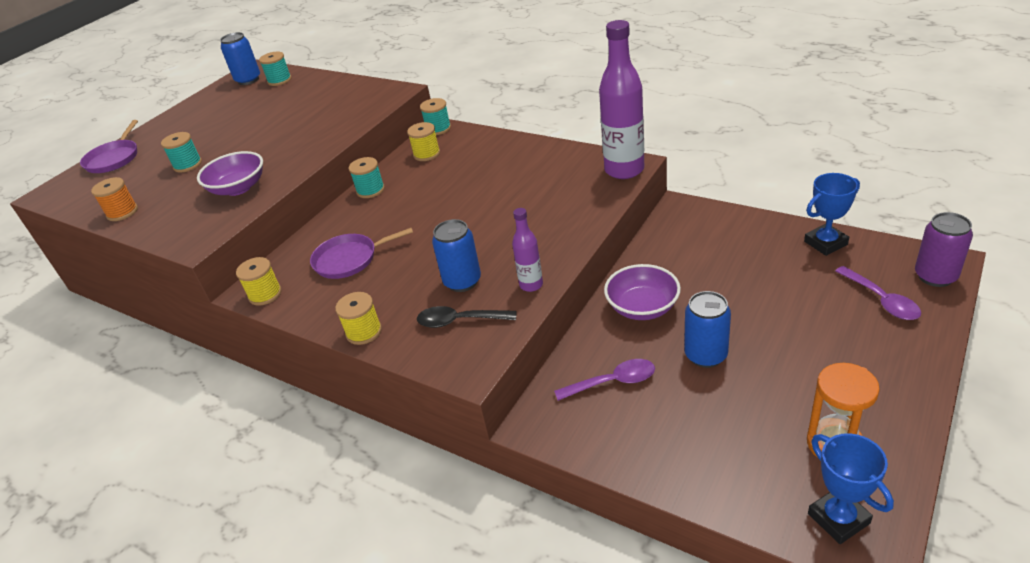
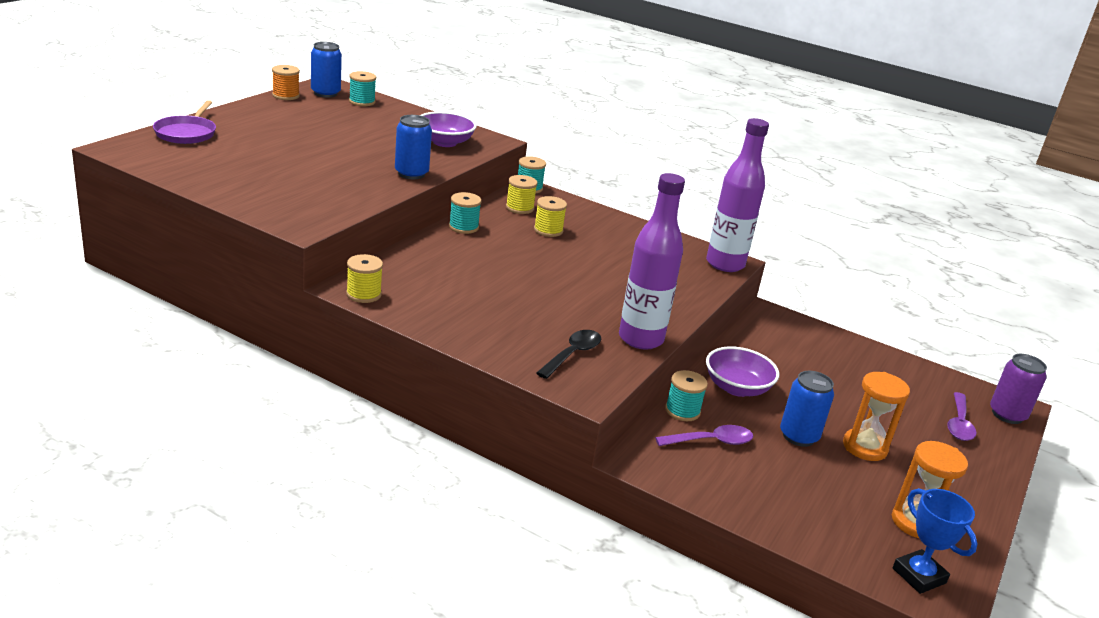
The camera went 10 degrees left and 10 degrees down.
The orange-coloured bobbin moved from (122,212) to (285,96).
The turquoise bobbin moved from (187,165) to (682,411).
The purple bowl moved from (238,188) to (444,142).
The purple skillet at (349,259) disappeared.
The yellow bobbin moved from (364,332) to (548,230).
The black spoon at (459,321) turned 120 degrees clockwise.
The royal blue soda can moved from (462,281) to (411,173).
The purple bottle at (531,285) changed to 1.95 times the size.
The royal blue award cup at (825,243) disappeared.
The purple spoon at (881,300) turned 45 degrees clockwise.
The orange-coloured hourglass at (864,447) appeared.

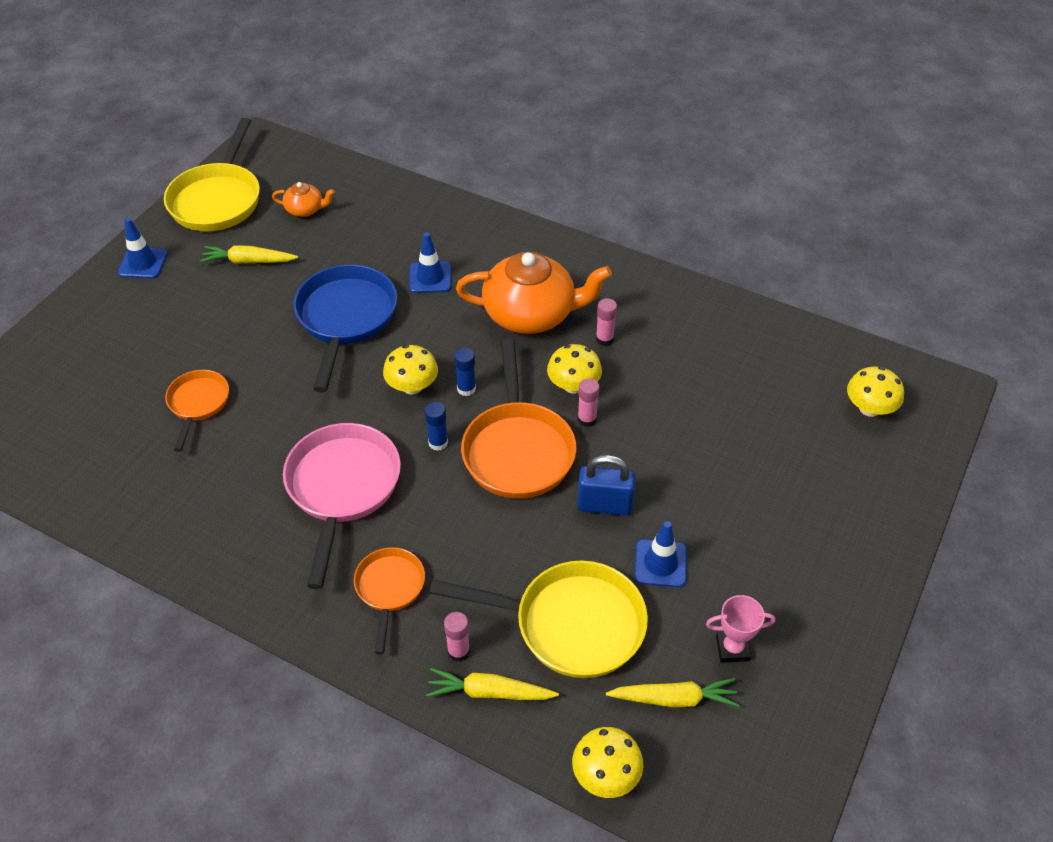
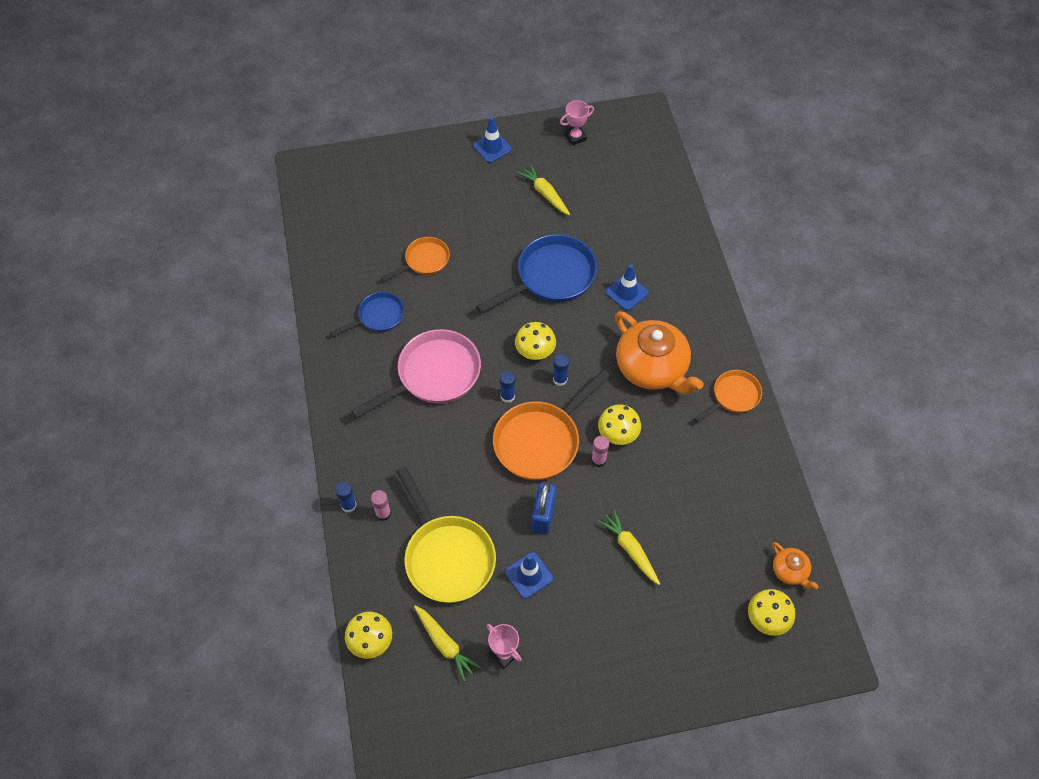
The camera went 50 degrees right and 10 degrees up.
The yellow skillet at (217,200) was replaced by the rosy award cup at (575,137).
The orange-coloured tea pot moved from (305,209) to (790,571).
The orange-coloured skillet moved from (389,589) to (733,396).
The yellow carrot moved from (489,692) to (630,549).
The royal blue small lock at (604,505) turned 45 degrees clockwise.
The rosy glue at (604,339) disappeared.
The royal blue skillet at (378,316) appeared.
The royal blue glue at (348,505) appeared.

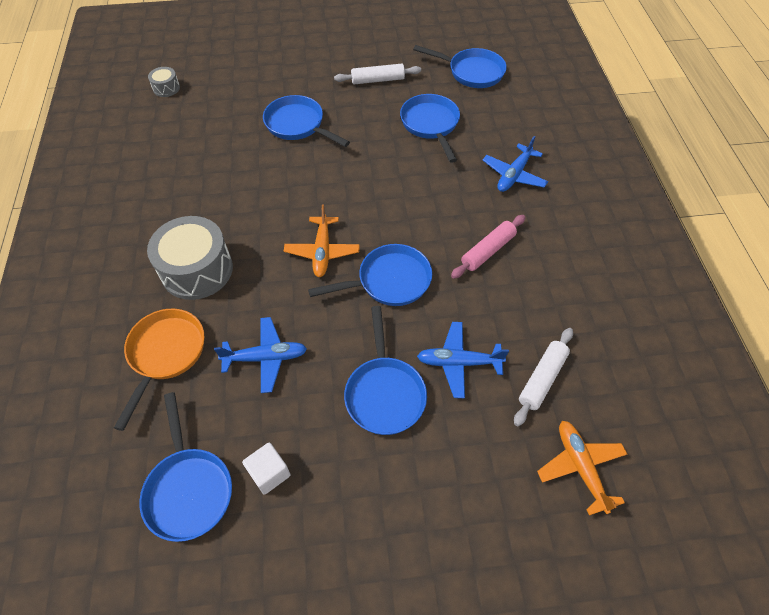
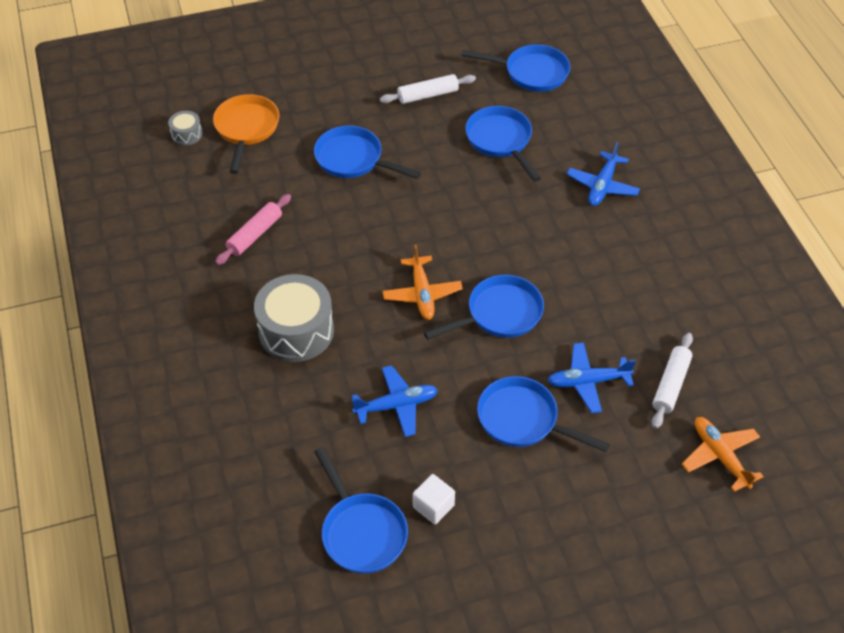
The camera went 10 degrees left and 5 degrees down.
The orange-coloured skillet moved from (165,354) to (246,129).
The royal blue skillet at (384,393) turned 135 degrees clockwise.
The rosy dough roller moved from (488,251) to (255,234).

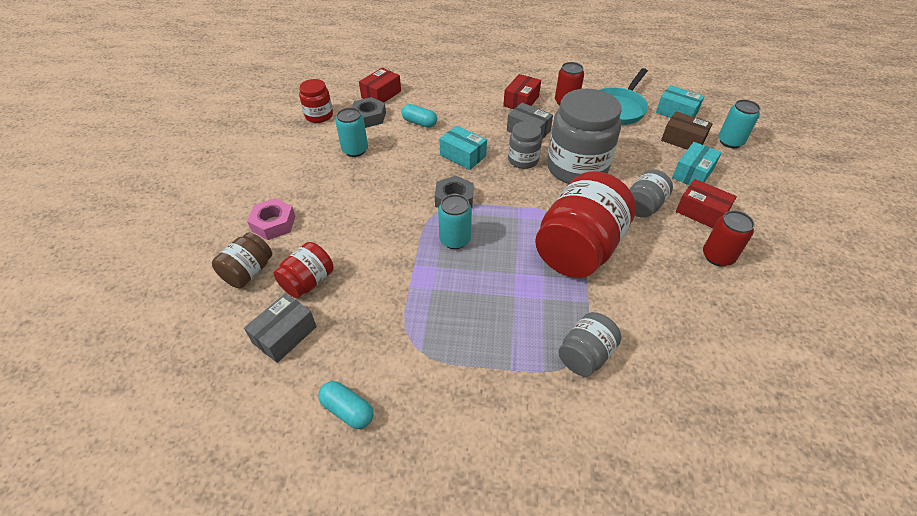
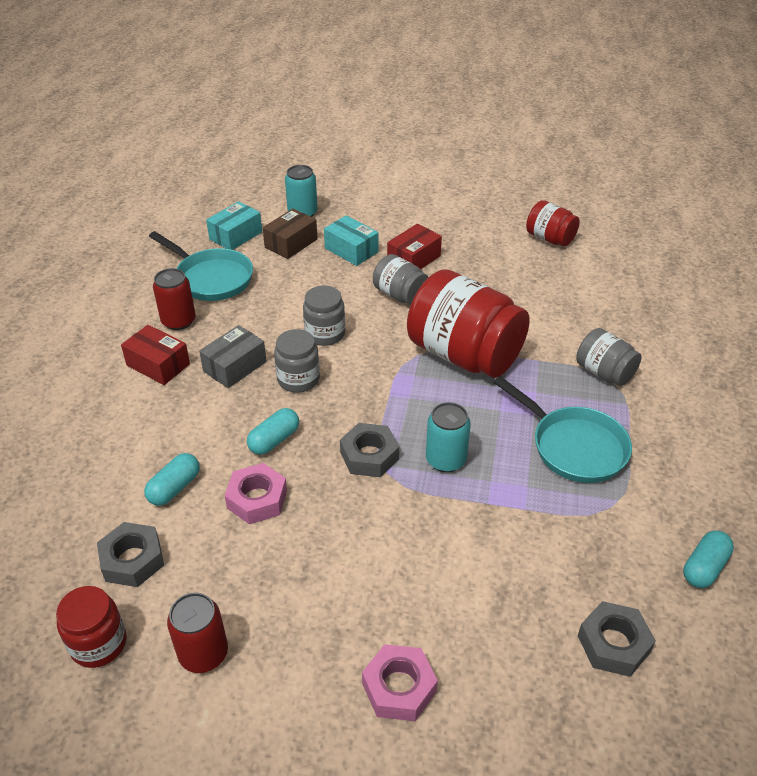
The camera went 85 degrees left and 5 degrees down.
The brown preserve jar at (248,272) disappeared.
The ash-grey box at (285,335) was replaced by the ash-grey nut at (613,644).
The scarlet preserve jar moved from (308,282) to (550,238).
The turquoise soda can at (355,150) disappeared.
The scarlet box at (381,94) disappeared.
The turquoise box at (463,155) was replaced by the turquoise pill shape at (274,440).
The ash-grey preserve jar at (576,168) changed to 0.51 times the size.
The scarlet soda can moved from (717,256) to (203,653).
The rosy nut at (257,499) appeared.
The turquoise skillet at (573,447) appeared.

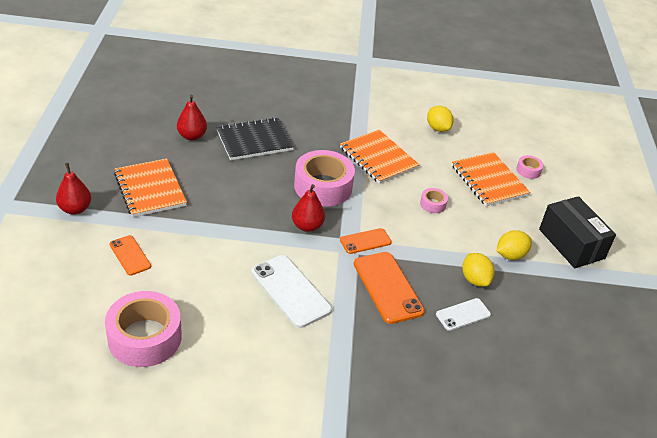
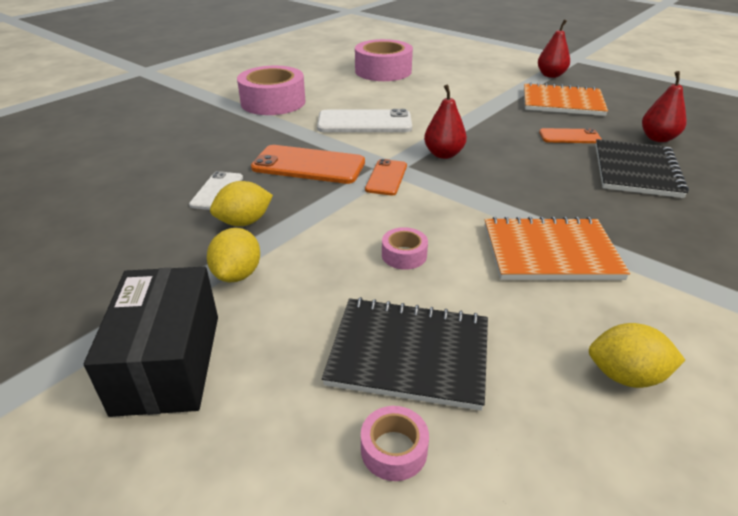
The camera went 130 degrees right and 5 degrees down.
The orange-coloured mobile phone moved from (130,255) to (569,137).
The rosy roll of tape moved from (323,186) to (273,102).
The orange-coloured notepad at (488,181) became the black notepad at (409,354).
The yellow citrus fruit at (475,279) turned 45 degrees counterclockwise.
The black box at (571,244) turned 75 degrees clockwise.

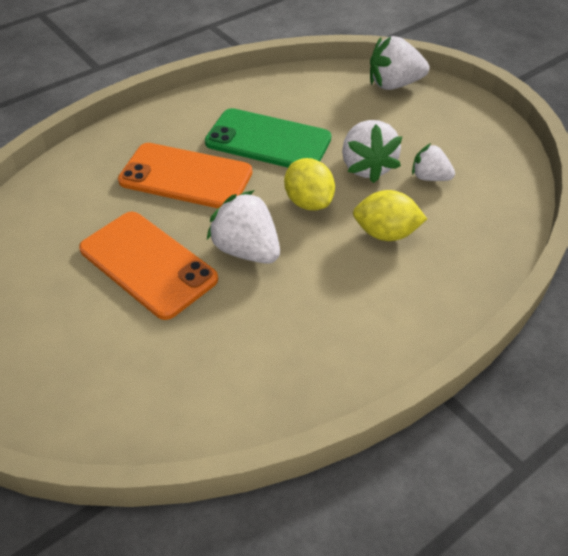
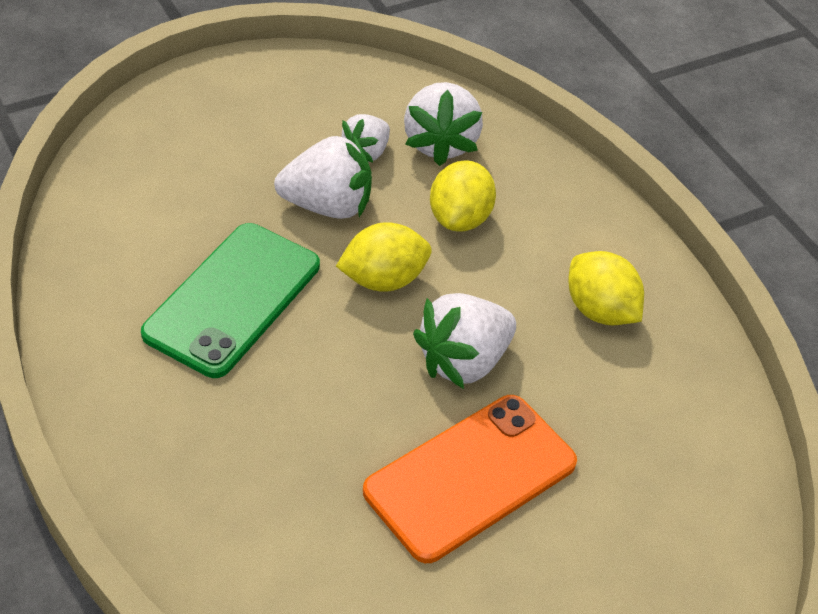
The camera went 85 degrees left and 0 degrees up.
The orange-coloured mobile phone at (186,177) disappeared.
The white berry moved from (394,84) to (440,143).
The yellow citrus fruit at (599,310) appeared.

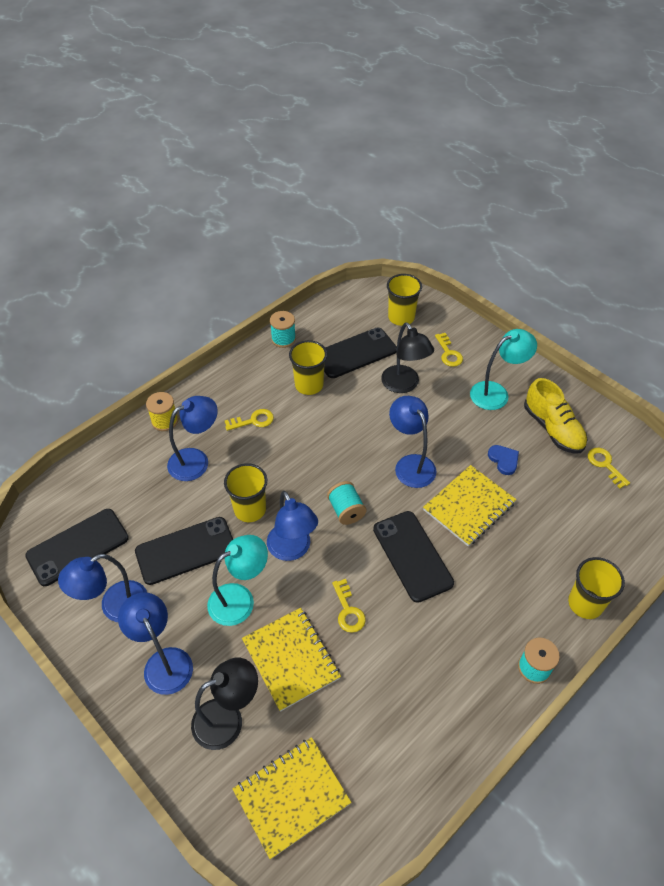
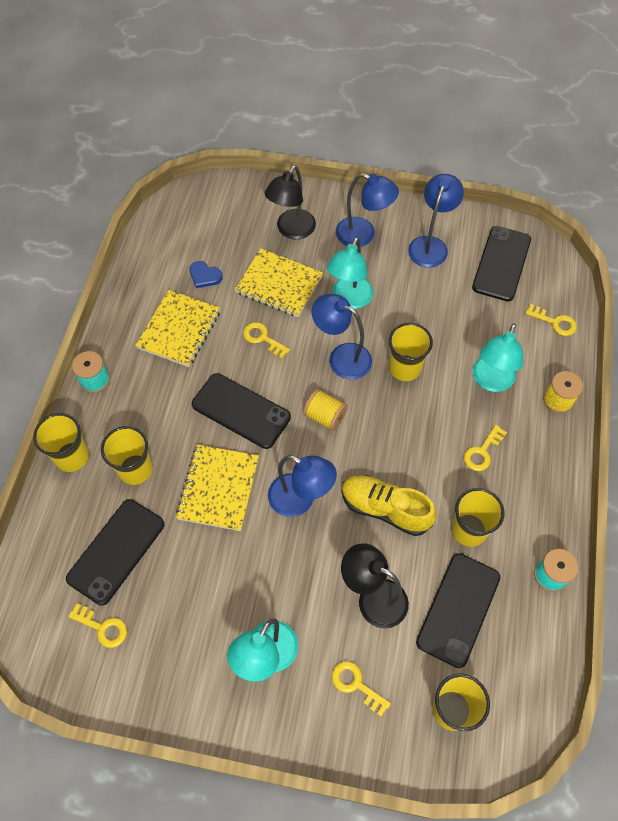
The camera went 145 degrees right and 10 degrees up.
The black mobile phone moved from (186,550) to (116,551).
The royal blue lamp at (196,460) became the turquoise lamp at (490,381).
The yellow notepad moved from (291,797) to (179,330).
The turquoise bobbin at (346,510) became the yellow bobbin at (325,416).
The royal blue heart shape moved from (503,460) to (204,276).
The yellow shoe moved from (553,429) to (385,509).
The yellow beaker at (135,469) appeared.
The yellow key at (554,322) appeared.

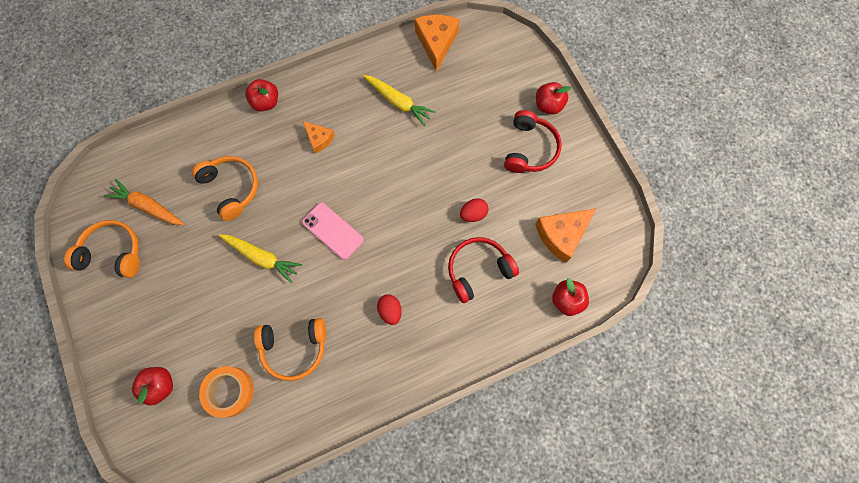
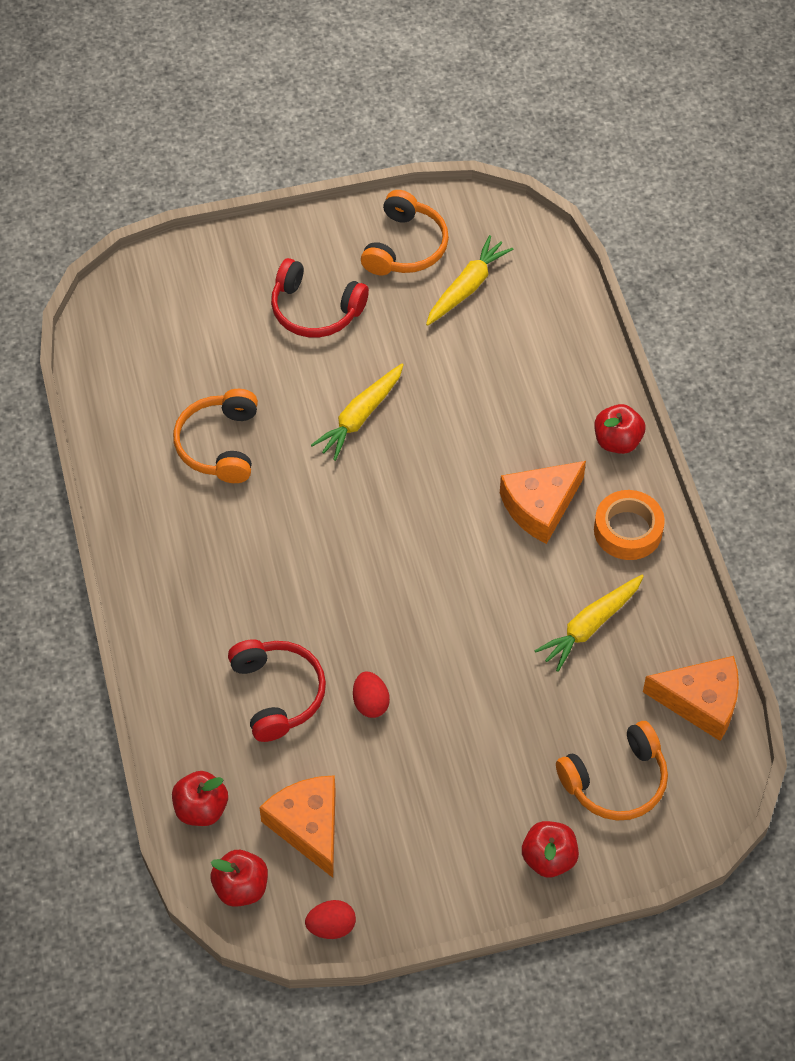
The camera went 100 degrees right and 15 degrees down.
The orange-coloured carrot at (148,206) became the yellow carrot at (467,287).
The scarlet apple moved from (160,385) to (241,887).
The orange-coloured headset moved from (231,188) to (616,781).
The orange-coloured roll of tape moved from (229,391) to (628,530).
The rosy mobile phone at (333,231) disappeared.
The orange-coloured piece of cheese at (319,139) changed to 1.70 times the size.
The scarlet egg moved from (390,311) to (331,927).
The scarlet headset moved from (529,149) to (315,310).

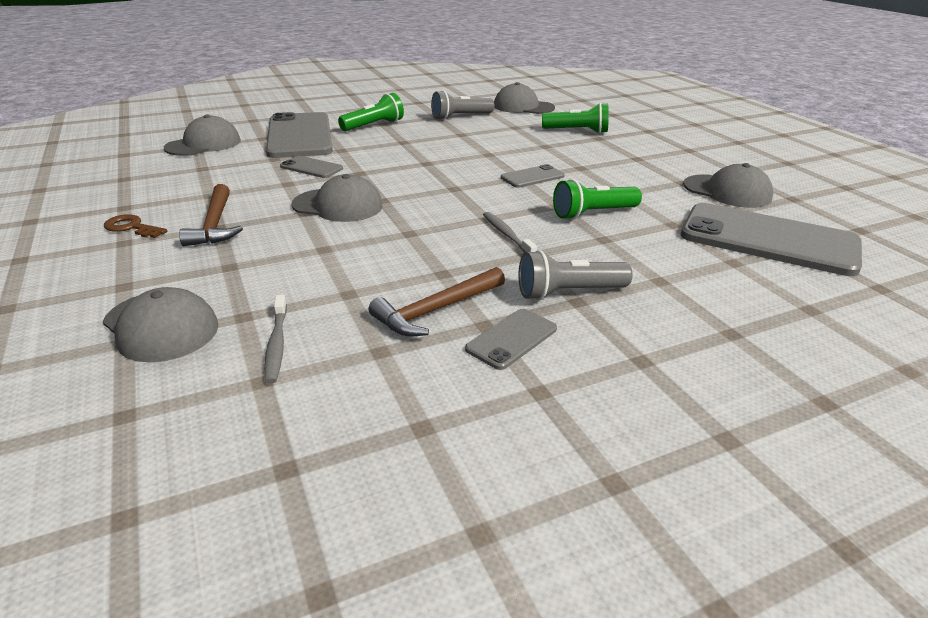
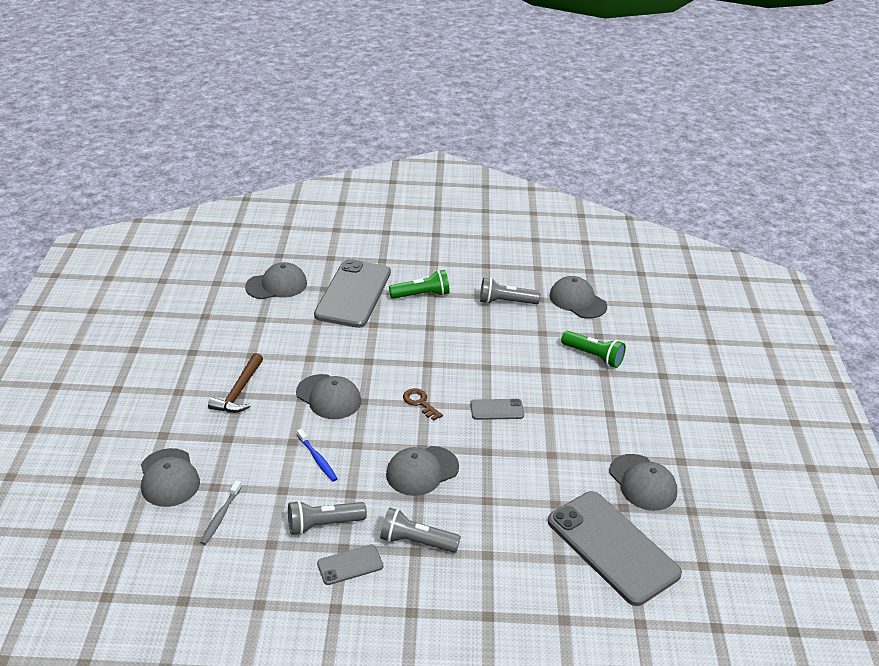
The camera went 25 degrees right and 5 degrees up.
The brown key moved from (132,227) to (420,403).
The ash-grey mobile phone at (311,167) disappeared.
The brown carpenter's hammer at (436,310) was replaced by the ash-grey torch at (323,524).
The ash-grey toothbrush at (507,235) was replaced by the ash-grey peaked cap at (422,471).
The green torch at (593,213) disappeared.
The royal blue toothbrush at (317,459) appeared.

